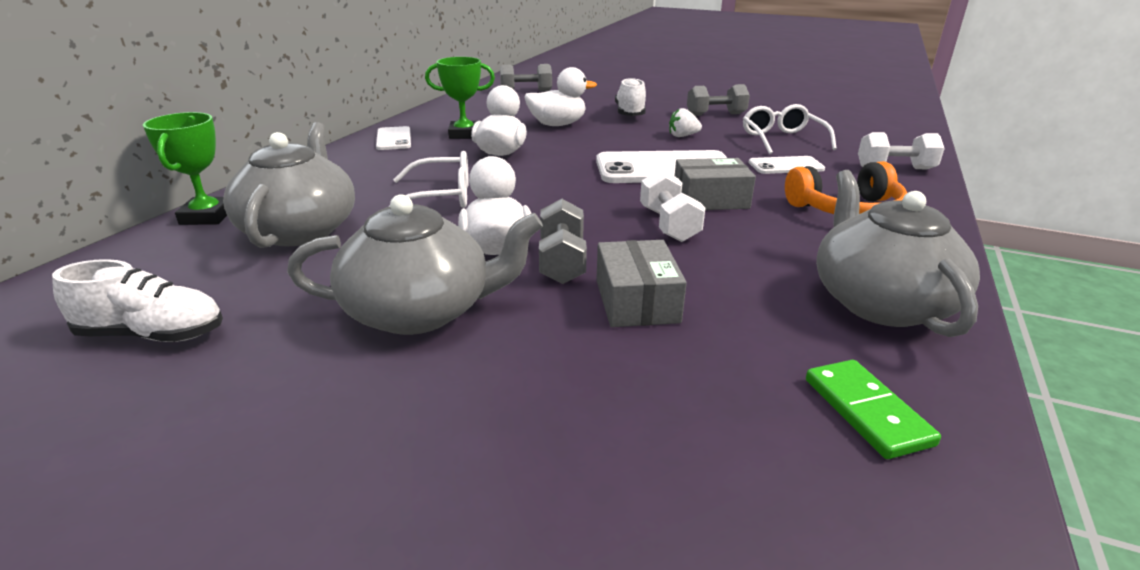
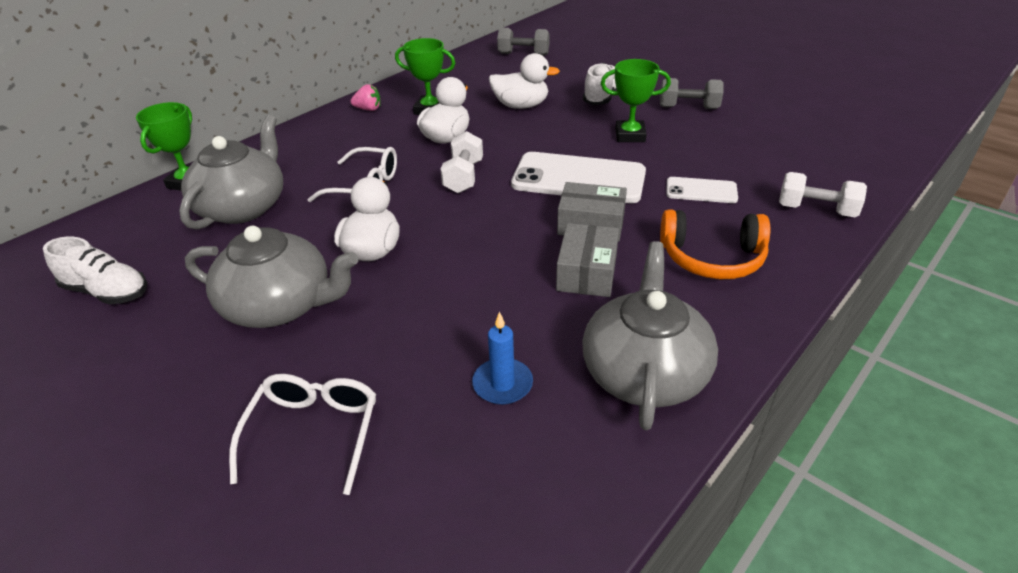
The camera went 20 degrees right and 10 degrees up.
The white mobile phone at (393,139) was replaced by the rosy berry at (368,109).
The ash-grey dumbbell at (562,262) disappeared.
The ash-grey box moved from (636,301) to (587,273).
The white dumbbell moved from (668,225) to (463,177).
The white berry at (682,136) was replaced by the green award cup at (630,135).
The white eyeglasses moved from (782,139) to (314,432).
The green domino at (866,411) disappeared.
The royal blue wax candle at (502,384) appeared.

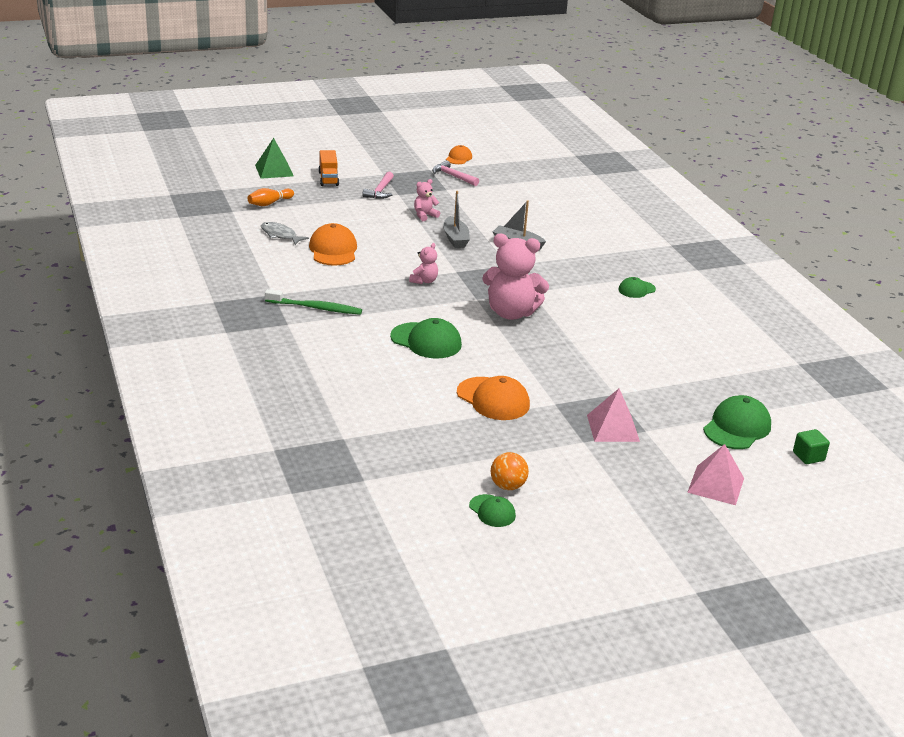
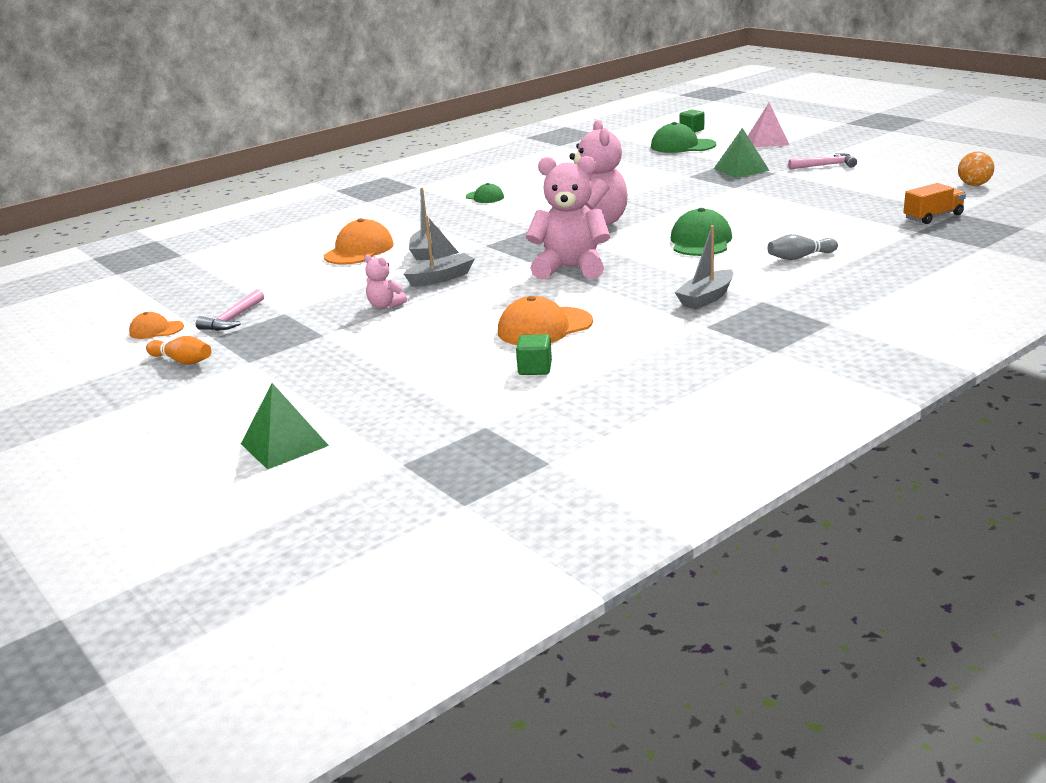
The camera went 105 degrees left and 5 degrees down.
The orange-coloured bowling pin moved from (269,203) to (182,361).
The ash-grey fish at (280,235) was replaced by the green cube at (535,369).
The green toothbrush at (315,308) was replaced by the ash-grey boat at (706,298).
The orange-coloured toy truck moved from (328,178) to (933,217).
The rosy carpenter's hammer moved from (380,191) to (825,165).
The rosy stuffed bear at (424,281) changed to 2.13 times the size.
The orange-coloured peaked cap moved from (493,399) to (359,250).
The green peaked cap at (492,511) disappeared.
The orange-coloured ball moved from (508,486) to (974,185).
The rosy pyramid shape at (613,428) became the green pyramid shape at (741,169).
The ash-grey bowling pin at (800,257) appeared.

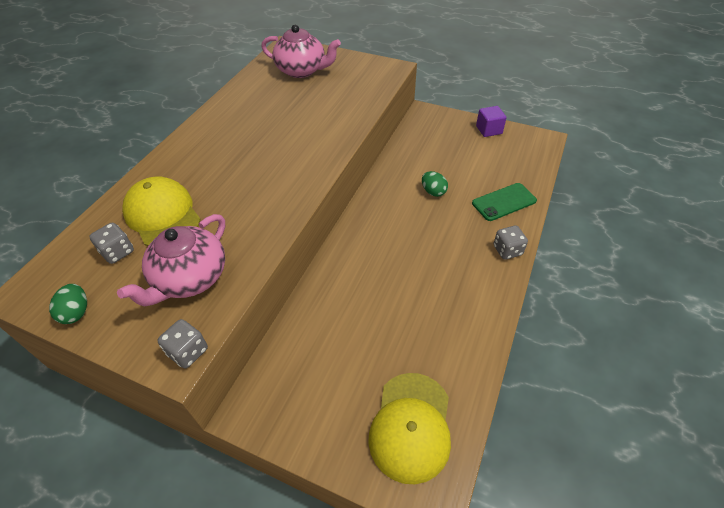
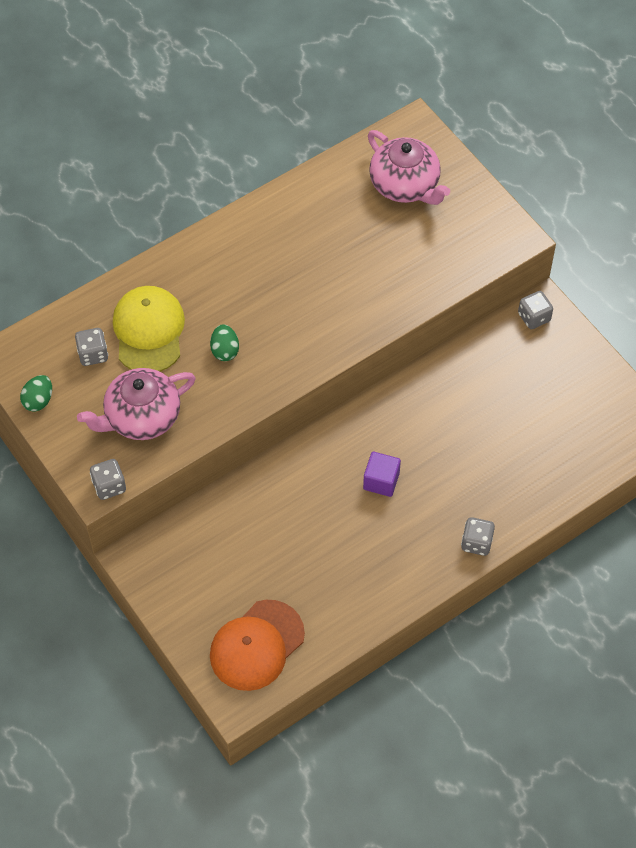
The camera went 30 degrees right and 10 degrees up.
The yellow peaked cap at (411,426) became the orange-coloured peaked cap at (256,645).
The green egg moved from (433,192) to (225,350).
The green mobile phone at (504,202) disappeared.
The purple cube moved from (489,130) to (381,481).
The ash-grey game die at (534,317) appeared.

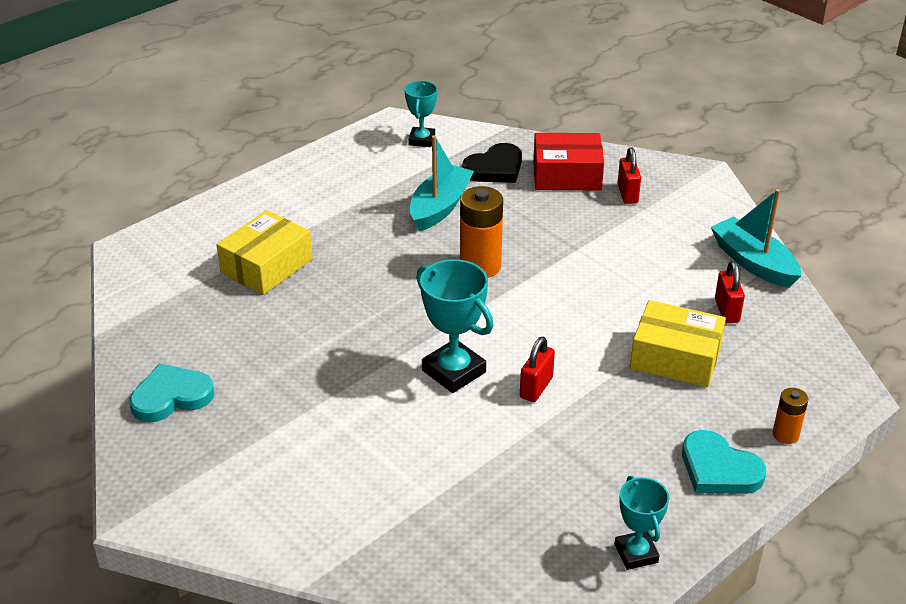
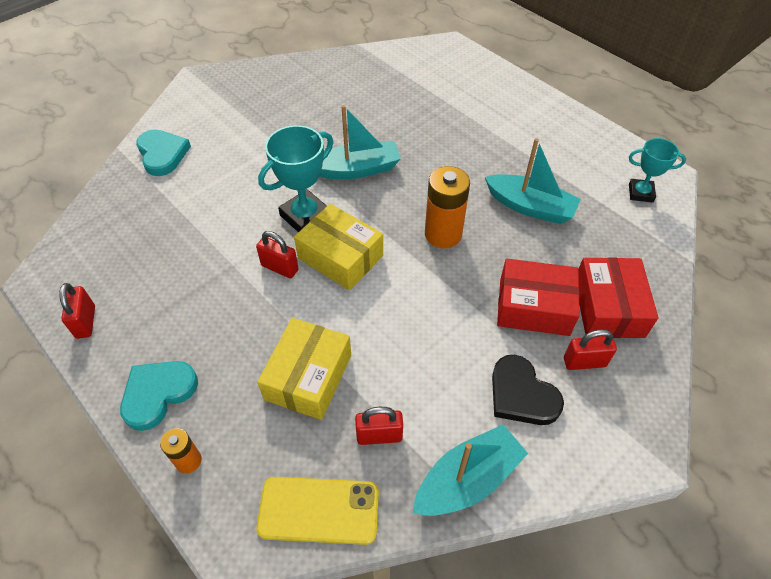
The camera went 90 degrees right and 15 degrees up.
The turquoise heart shape moved from (171,397) to (162,154).
The yellow box moved from (266,266) to (340,257).
The black heart shape moved from (495,168) to (521,394).
The turquoise award cup at (636,553) was replaced by the scarlet small lock at (86,322).
The yellow mobile phone at (319,510) appeared.
The turquoise boat at (357,169) appeared.
The scarlet box at (534,307) appeared.

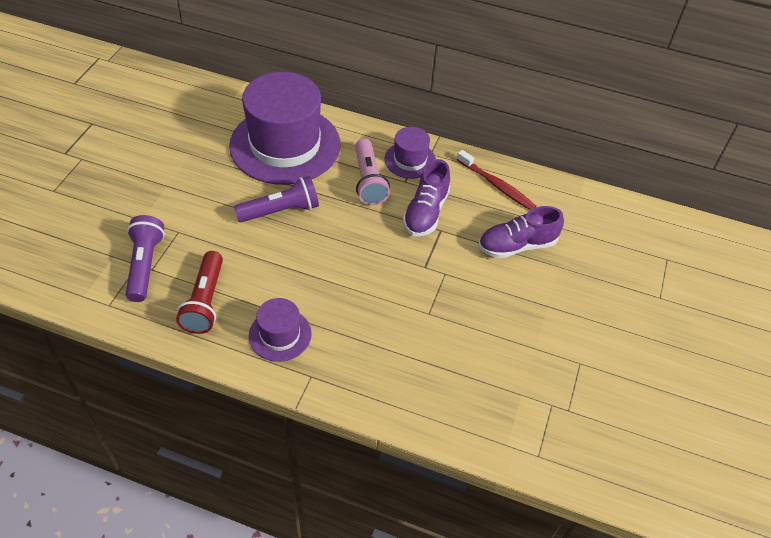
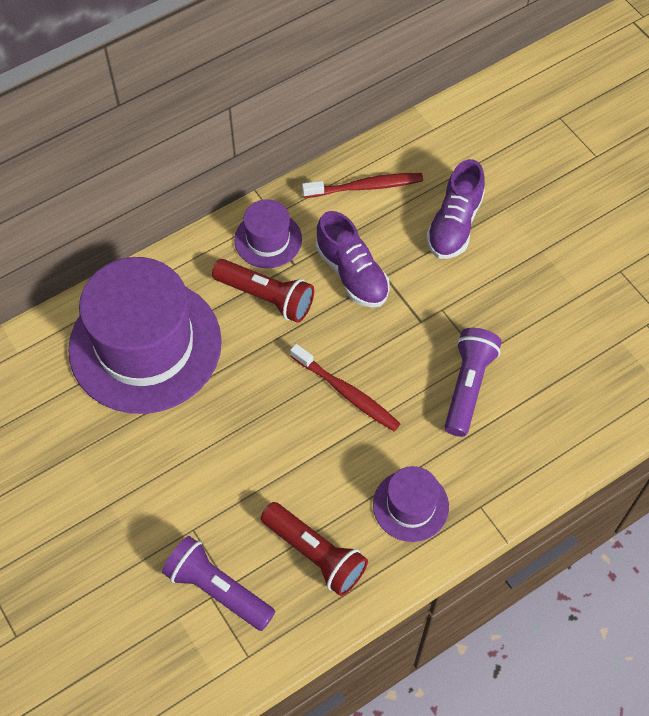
The camera went 50 degrees left and 10 degrees up.
The purple torch moved from (281,211) to (468,386).
The rosy torch at (368,181) became the scarlet torch at (266,297).
The scarlet toothbrush at (347,393) appeared.

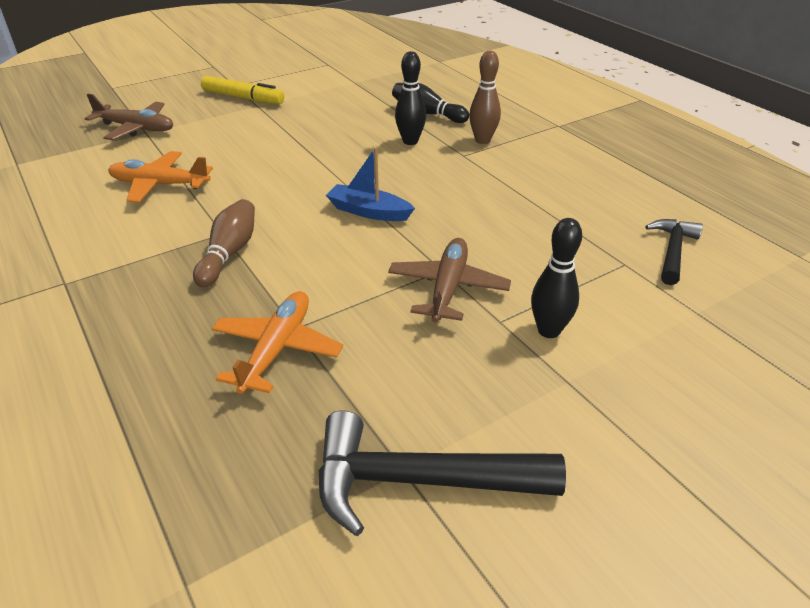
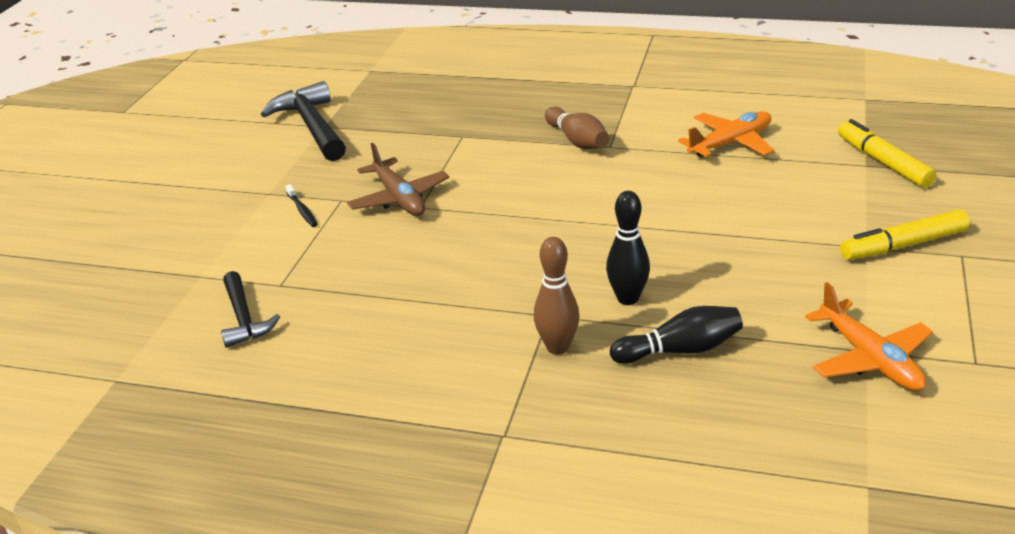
The camera went 140 degrees right and 5 degrees down.
The brown aeroplane at (136,128) was replaced by the yellow felt pen at (883,162).
The orange-coloured aeroplane moved from (277,349) to (870,359).
The black carpenter's hammer at (418,481) turned 75 degrees counterclockwise.
The royal blue boat at (368,211) disappeared.
The black bowling pin at (549,330) was replaced by the black toothbrush at (302,210).

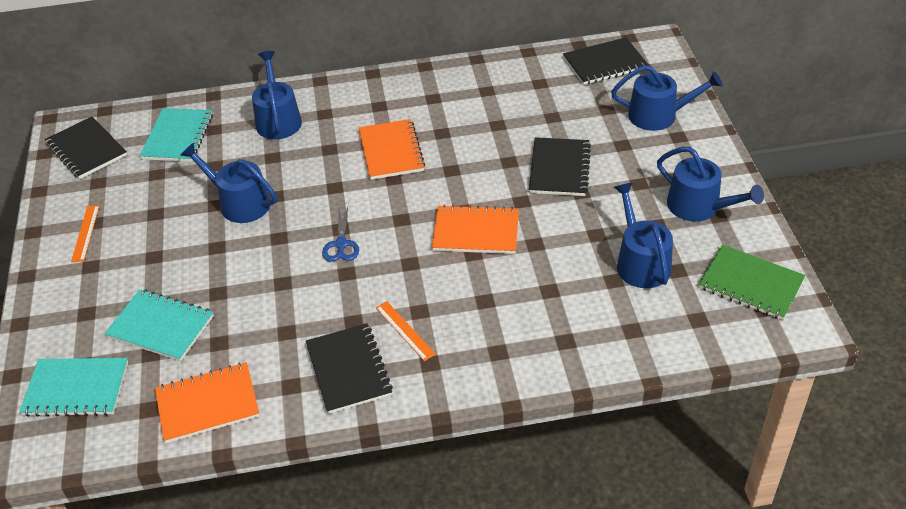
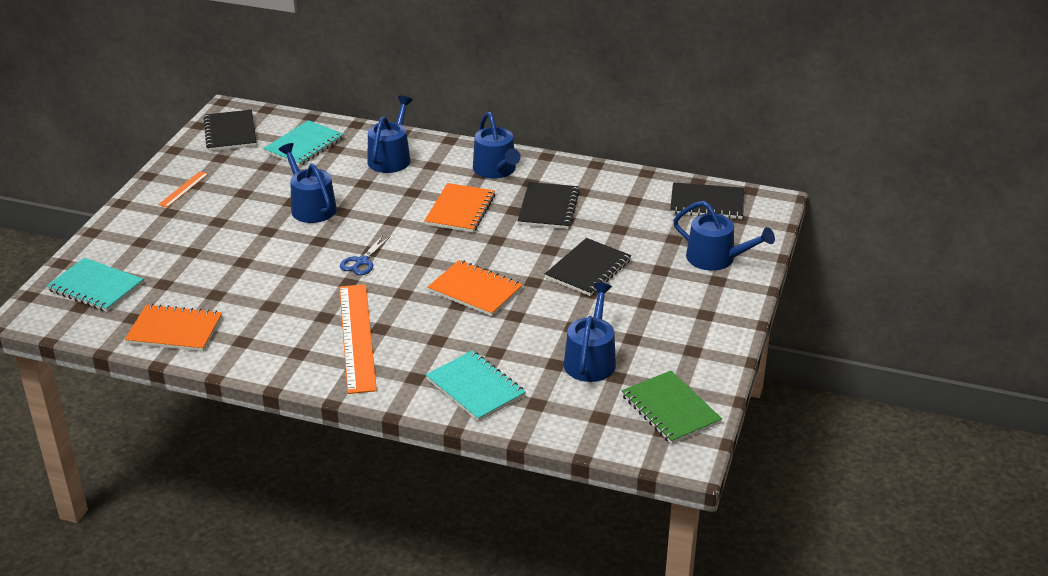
The camera went 25 degrees right and 10 degrees down.
The turquoise notepad moved from (161,327) to (475,388).
The black notepad moved from (348,370) to (548,208).
The orange-coloured measuring stick at (405,330) changed to 2.17 times the size.
The royal blue sprinkling can moved from (699,207) to (496,170).

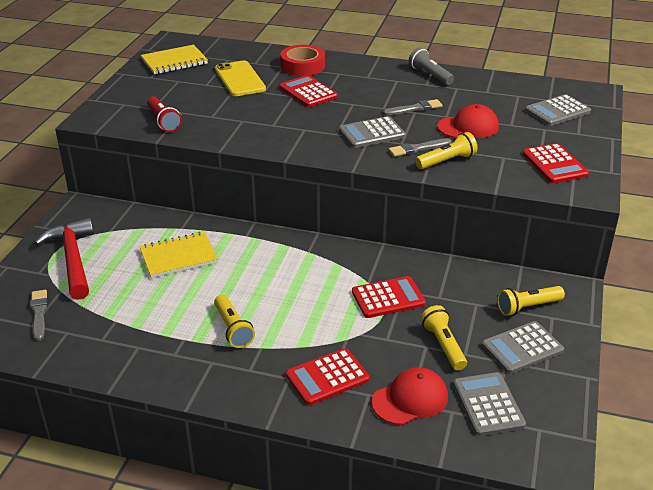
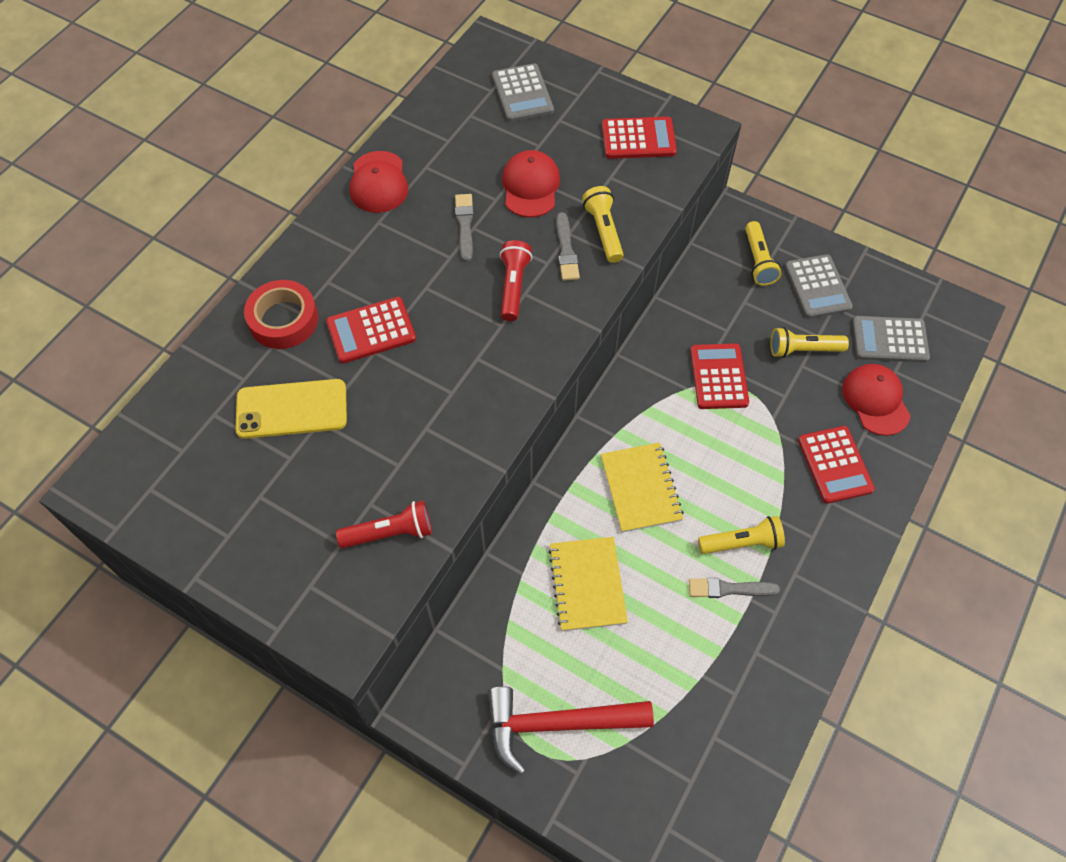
The camera went 75 degrees left and 25 degrees up.
The ash-grey paint brush moved from (39,313) to (729,589).
The yellow notepad moved from (174,61) to (641,488).
The ash-grey pocket calculator at (372,133) was replaced by the scarlet torch at (513,287).
The ash-grey torch at (430,75) was replaced by the scarlet peaked cap at (378,182).

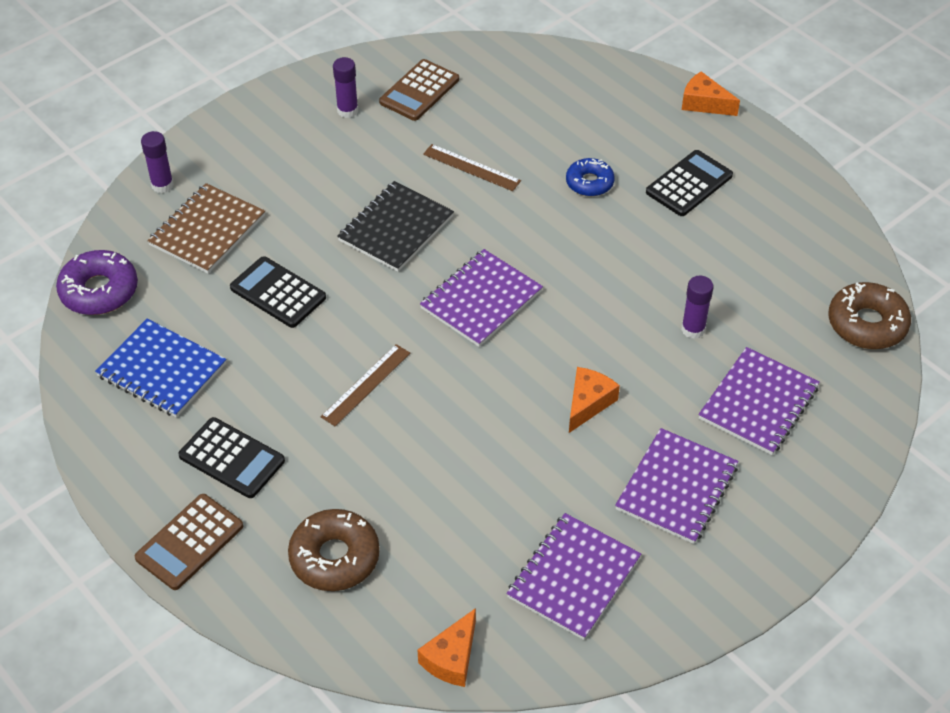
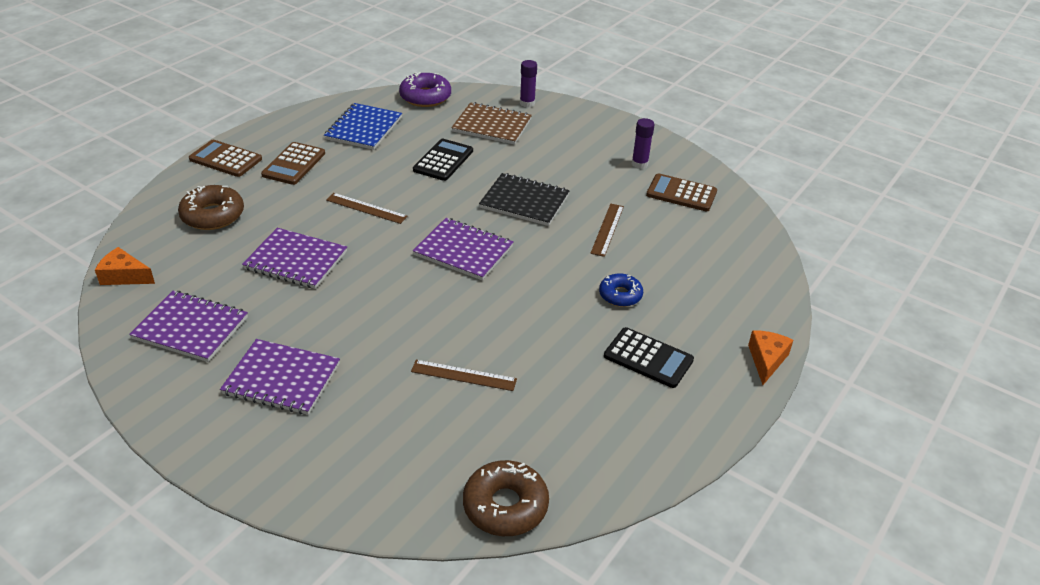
The camera went 75 degrees right and 10 degrees down.
The black pocket calculator at (231,458) became the brown pocket calculator at (294,164).
The orange-coloured piece of cheese at (588,403) disappeared.
The purple glue at (693,329) was replaced by the brown measuring stick at (464,375).
The purple notepad moved from (758,403) to (296,260).

